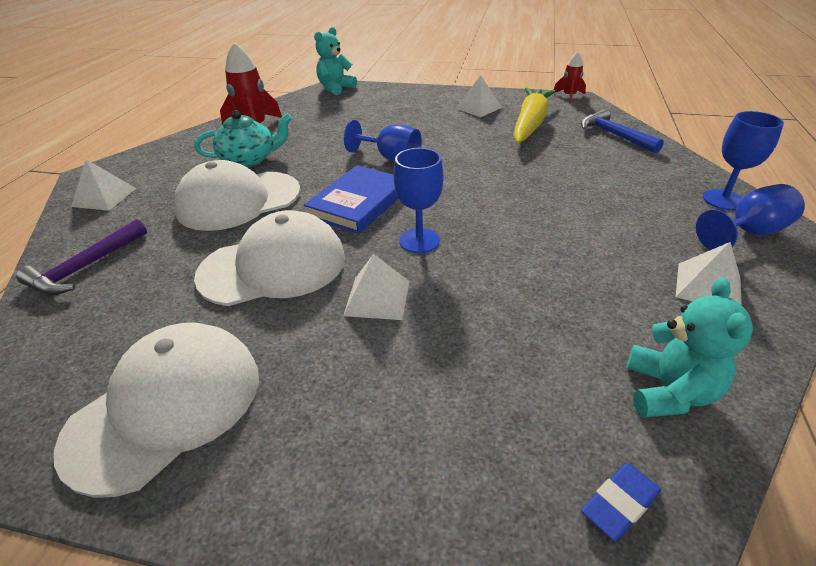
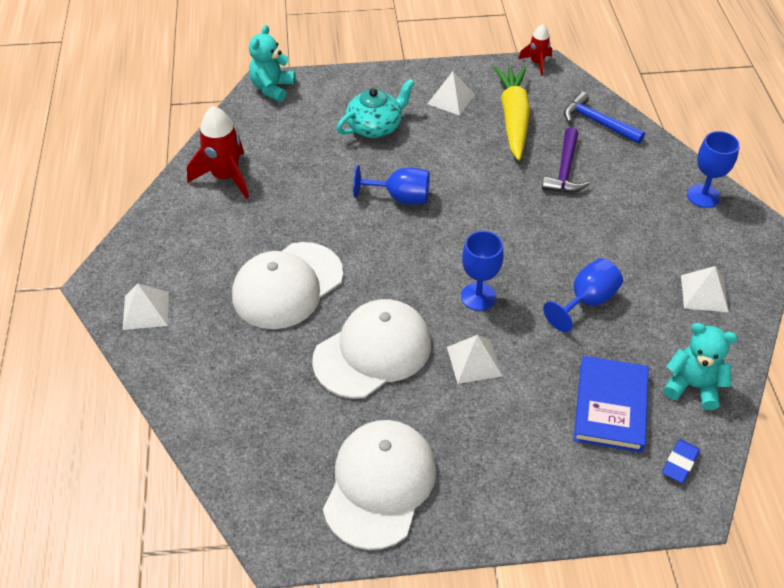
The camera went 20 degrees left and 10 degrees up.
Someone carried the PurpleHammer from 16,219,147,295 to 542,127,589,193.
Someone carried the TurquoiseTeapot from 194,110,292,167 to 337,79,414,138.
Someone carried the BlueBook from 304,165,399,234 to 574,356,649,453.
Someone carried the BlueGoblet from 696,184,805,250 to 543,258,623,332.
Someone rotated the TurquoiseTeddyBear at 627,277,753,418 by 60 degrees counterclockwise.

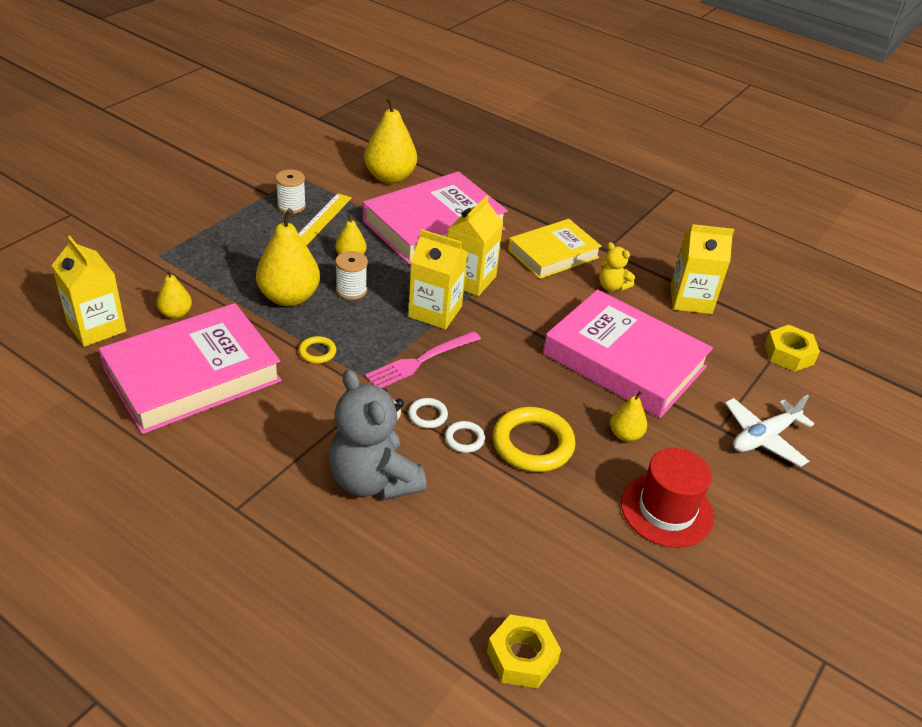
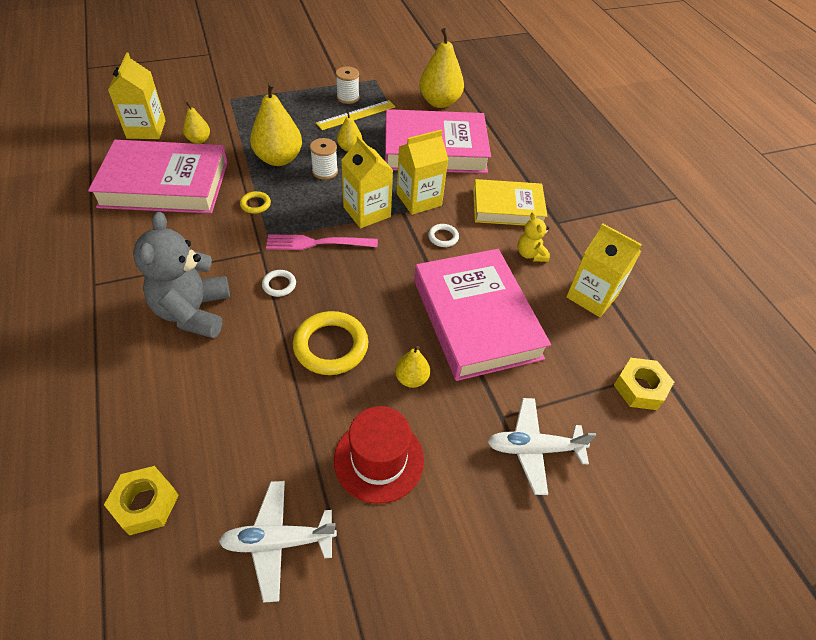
The camera went 35 degrees right and 10 degrees up.
Someone put down the WhitePlane at 219,481,337,603.
Someone carried the WhiteRing from 445,421,485,453 to 428,224,459,247.

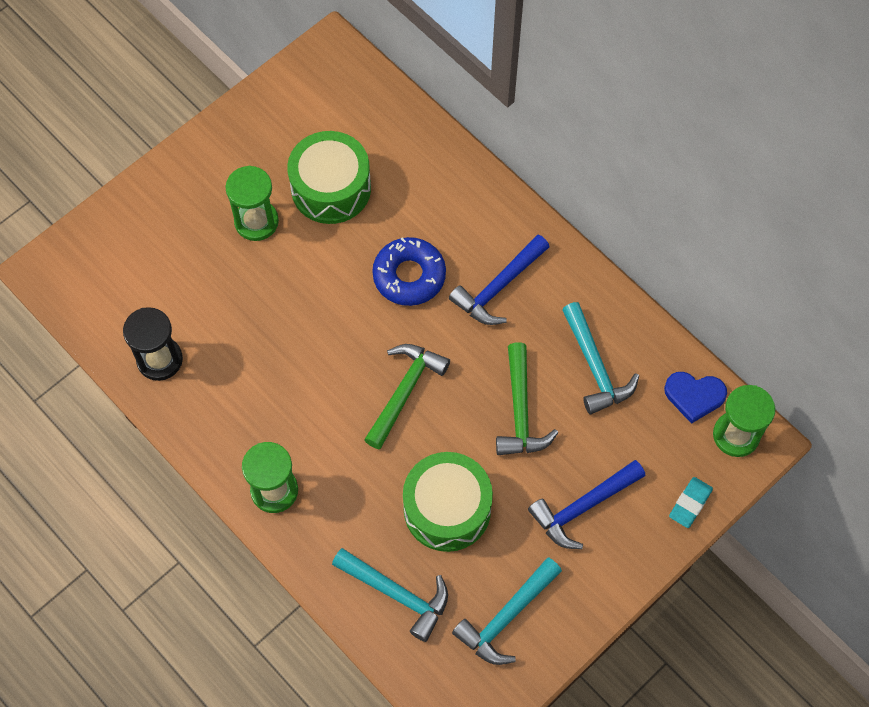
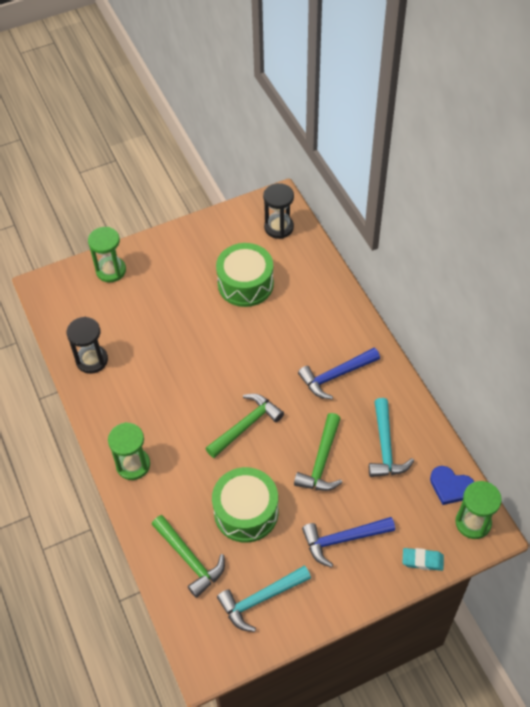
The camera went 20 degrees right and 10 degrees down.
Someone took away the BlueDonut at 372,237,446,306.
Someone put down the BlackHourglass at 263,183,294,239.
Someone carried the GreenHourglass from 225,166,279,241 to 88,227,126,282.
Someone repainted the TurquoiseHammer at 332,548,448,642, which became the GreenHammer at 152,515,225,598.
Someone rotated the TurquoiseEraser at 669,477,713,528 by 45 degrees clockwise.

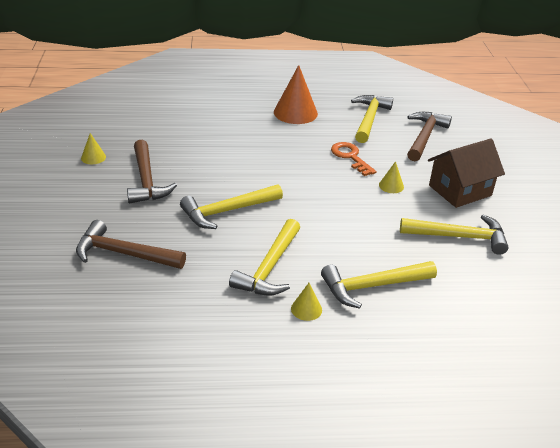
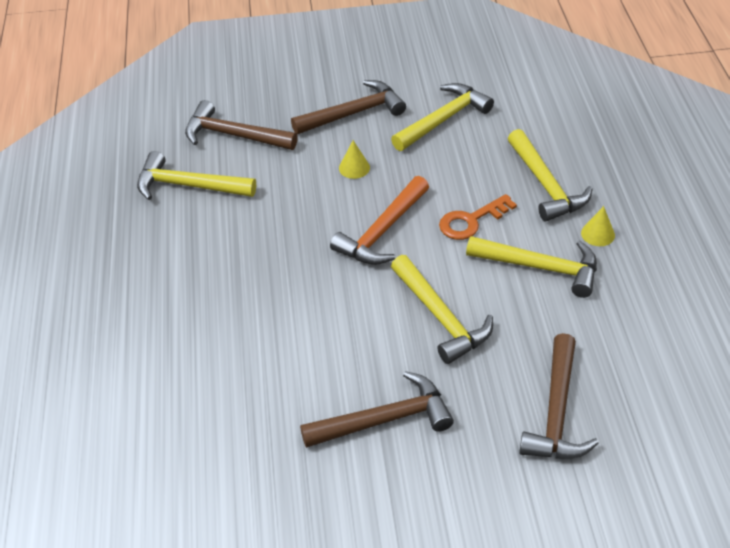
The camera went 90 degrees left and 10 degrees up.
Someone took away the YellowCone at 81,133,106,164.
Someone took away the OrangeCone at 274,65,318,124.
Someone put down the OrangeHammer at 330,176,429,265.
Someone carried the OrangeKey from 331,142,376,176 to 439,194,517,240.
Someone swapped the BrownHouse at 428,138,505,208 for the BrownHammer at 291,80,406,134.
Someone rotated the YellowHammer at 400,215,509,255 by 45 degrees clockwise.

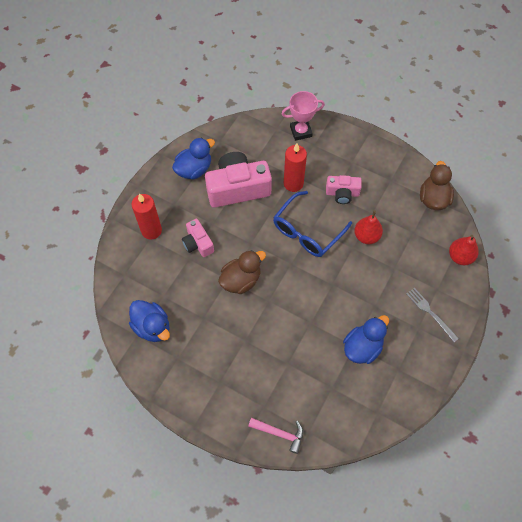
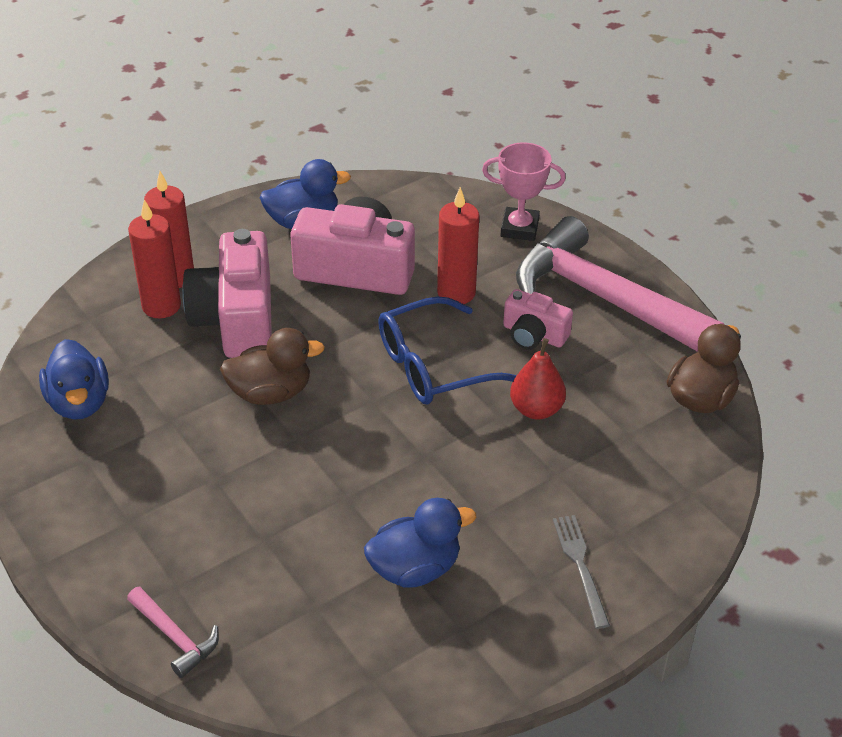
The camera went 25 degrees right and 20 degrees down.
Someone took away the RedPear at 449,235,479,265.
Someone put down the RedCandle at 128,199,181,318.
Someone put down the PinkHammer at 516,216,724,352.
Someone scaled the PinkCamera at 182,219,214,257 by 1.85.

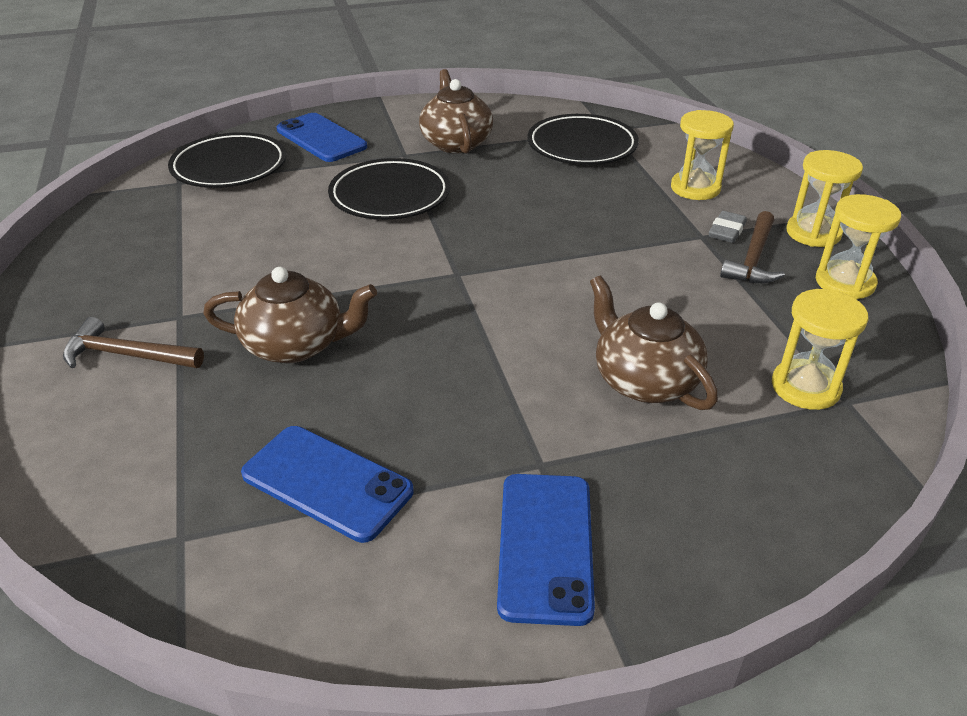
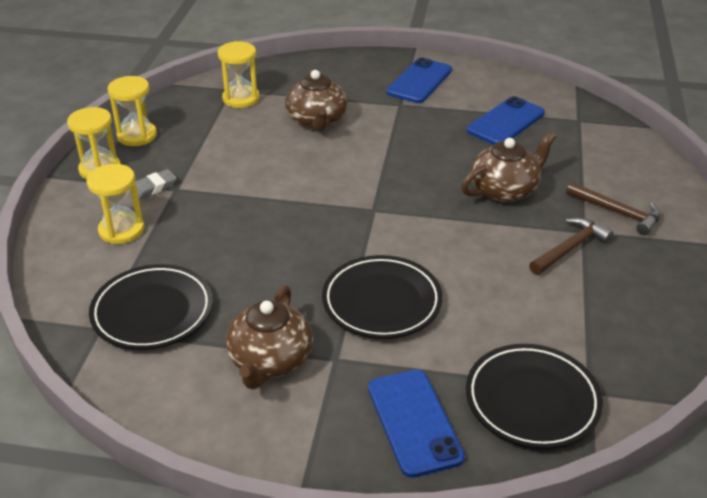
The camera went 155 degrees left and 0 degrees up.
Someone carried the BrownHammer from 720,211,785,283 to 529,217,613,275.
Someone rotated the BrownTeapot at 203,267,377,363 by 120 degrees clockwise.
Someone rotated the BluePhone at 241,426,414,543 by 75 degrees clockwise.

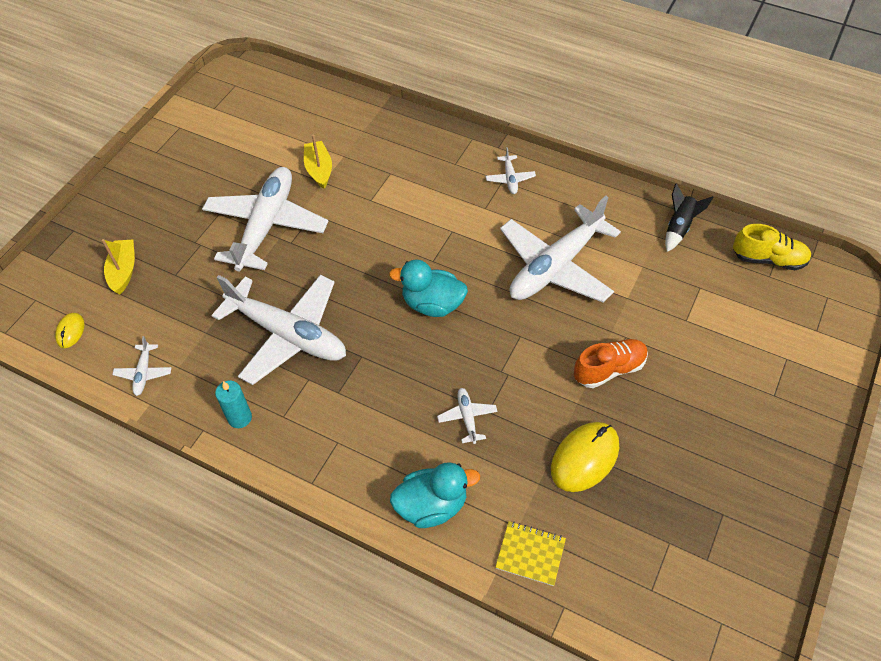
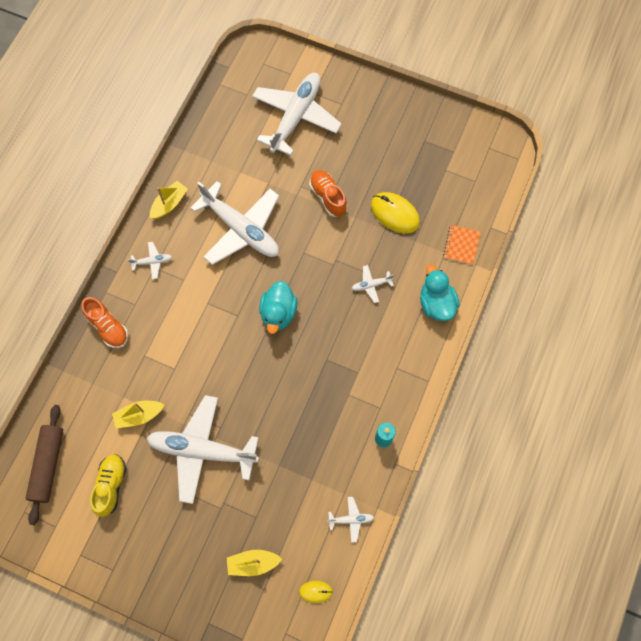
The camera went 95 degrees left and 15 degrees up.
Someone took away the BlackRocket at 665,184,713,252.
Someone put down the BrownRollingPin at 26,405,63,525.
Someone put down the OrangeShoe at 81,297,128,348.
Someone put down the YellowBoat at 150,181,188,219.
Someone carried the WhitePlane from 211,275,346,385 to 252,73,342,156.
Someone carried the YellowShoe from 733,224,811,270 to 90,454,127,517.
Someone repainted the YellowNotebook at 495,521,566,586, which became the OrangeNotebook at 443,225,480,265.

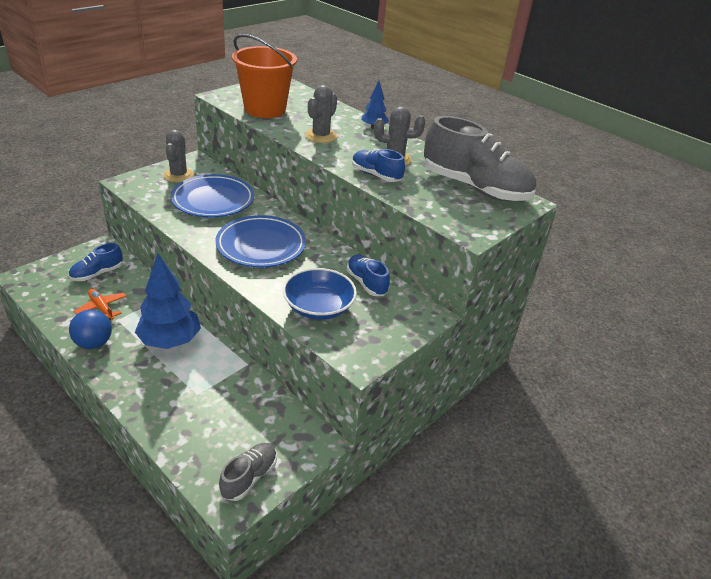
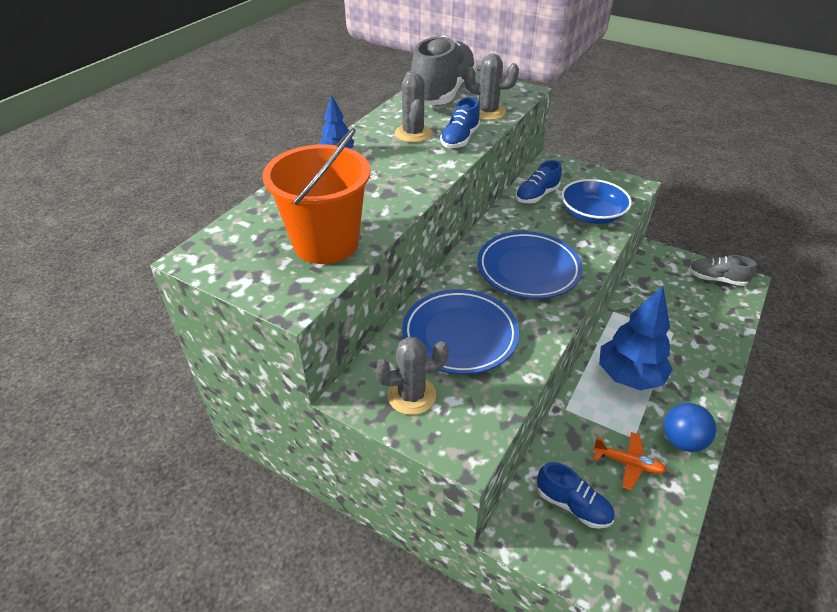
The camera went 100 degrees left and 5 degrees up.
Someone carried the GreyCactus from 305,85,337,143 to 464,53,519,120.
Someone rotated the OrangePlane at 74,289,127,320 by 105 degrees counterclockwise.

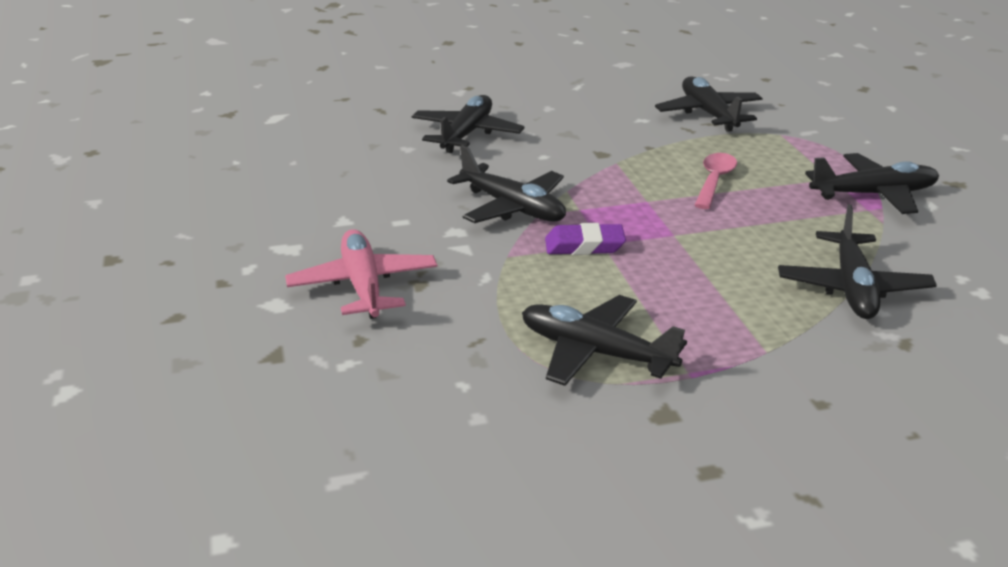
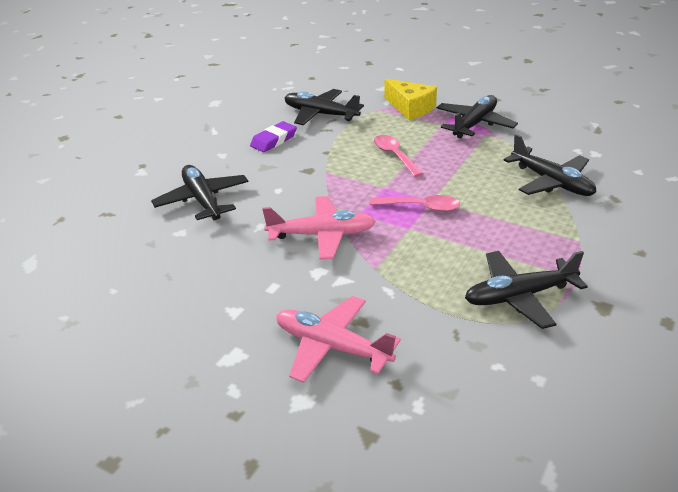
The camera went 45 degrees left and 5 degrees up.
Someone put down the PinkSpoon at 370,195,460,212.
Someone put down the YellowCheese at 384,79,437,120.
Someone carried the PurpleEraser from 545,223,626,255 to 250,121,297,152.
Someone repainted the BlackPlane at 447,145,566,223, which became the PinkPlane at 262,196,376,260.

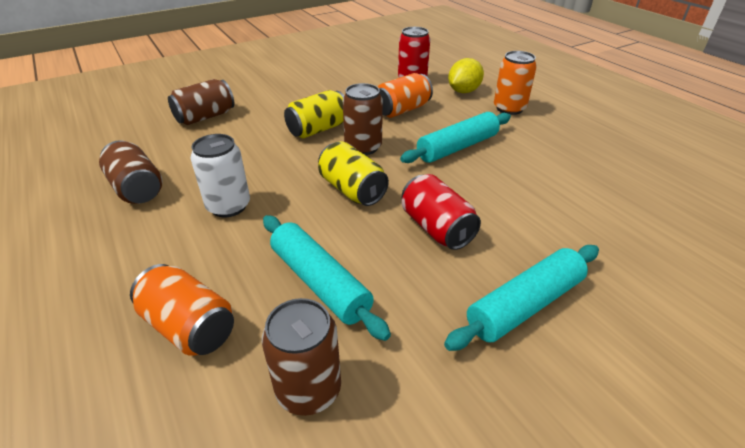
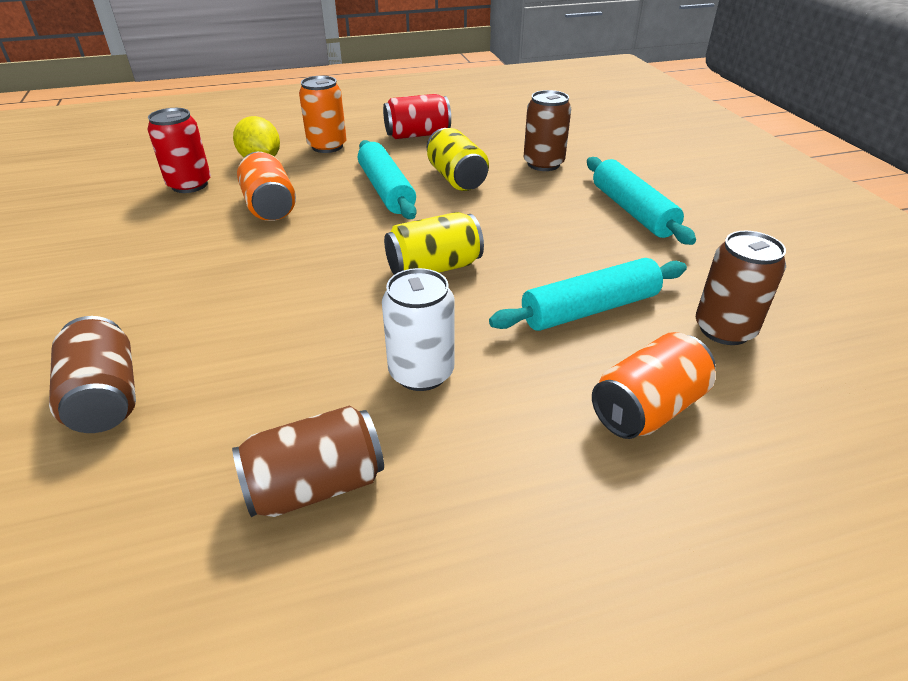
The camera went 75 degrees left and 0 degrees up.
Someone carried the YellowCan from 284,90,344,138 to 427,128,489,191.
Someone carried the BrownCan from 343,83,383,155 to 524,90,571,171.
Someone carried the RedCan from 402,174,481,250 to 383,94,451,139.

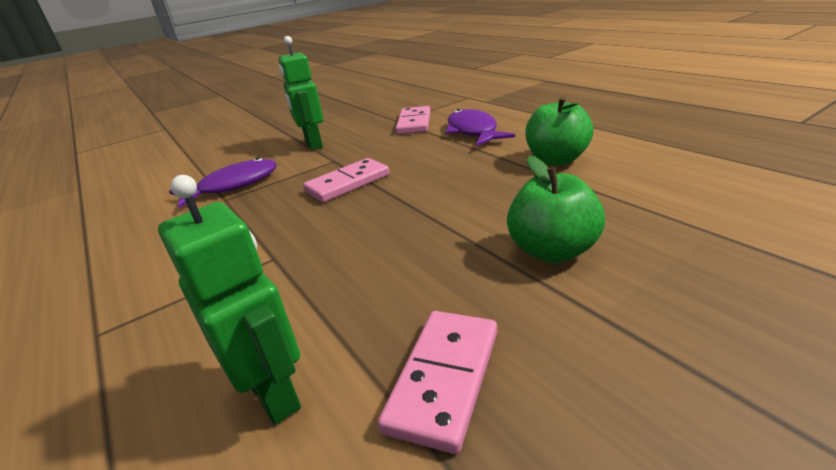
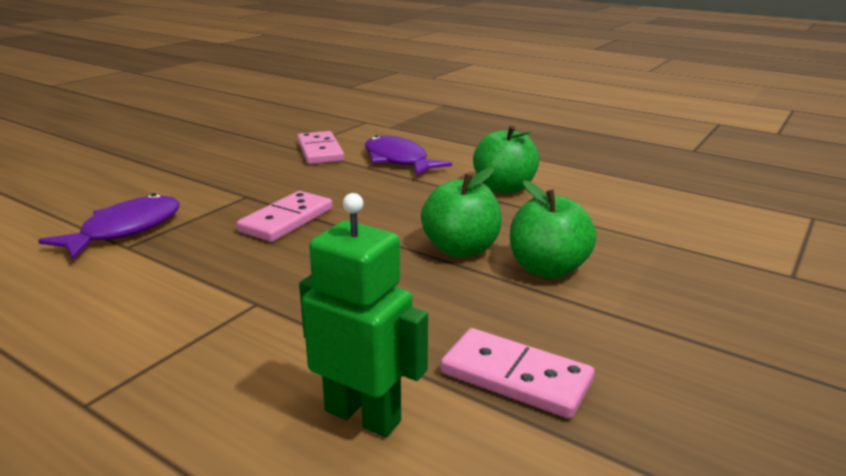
The camera went 25 degrees left and 5 degrees down.
Someone took away the GreenRobot at 278,36,324,150.
Someone put down the GreenApple at 421,167,502,257.
Someone rotated the PinkDomino at 378,311,497,454 by 60 degrees counterclockwise.

